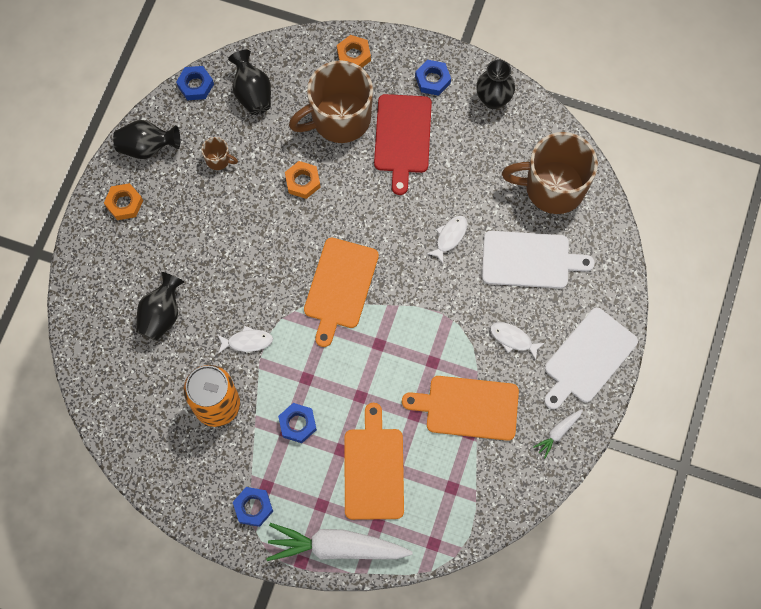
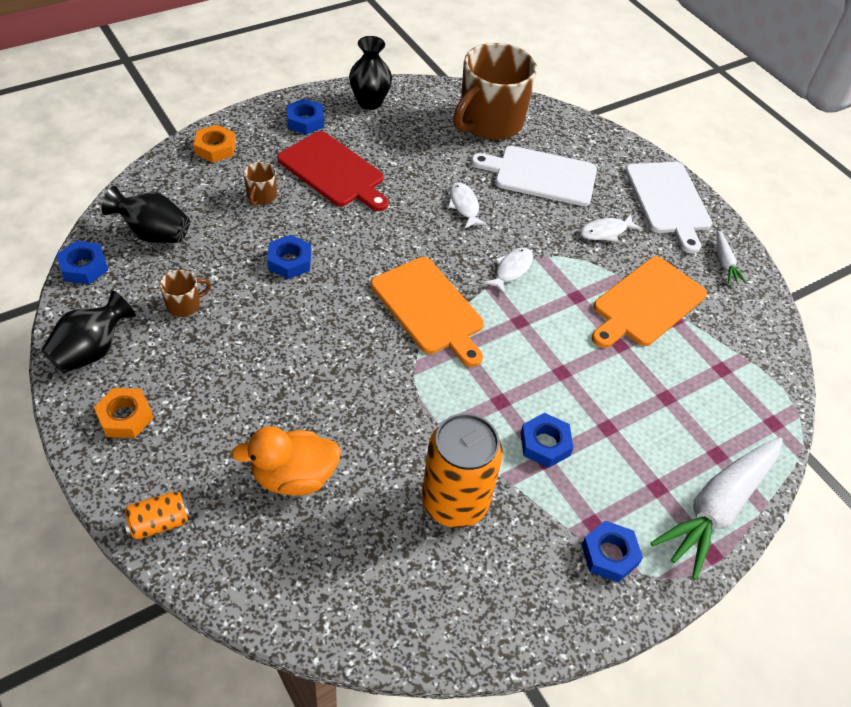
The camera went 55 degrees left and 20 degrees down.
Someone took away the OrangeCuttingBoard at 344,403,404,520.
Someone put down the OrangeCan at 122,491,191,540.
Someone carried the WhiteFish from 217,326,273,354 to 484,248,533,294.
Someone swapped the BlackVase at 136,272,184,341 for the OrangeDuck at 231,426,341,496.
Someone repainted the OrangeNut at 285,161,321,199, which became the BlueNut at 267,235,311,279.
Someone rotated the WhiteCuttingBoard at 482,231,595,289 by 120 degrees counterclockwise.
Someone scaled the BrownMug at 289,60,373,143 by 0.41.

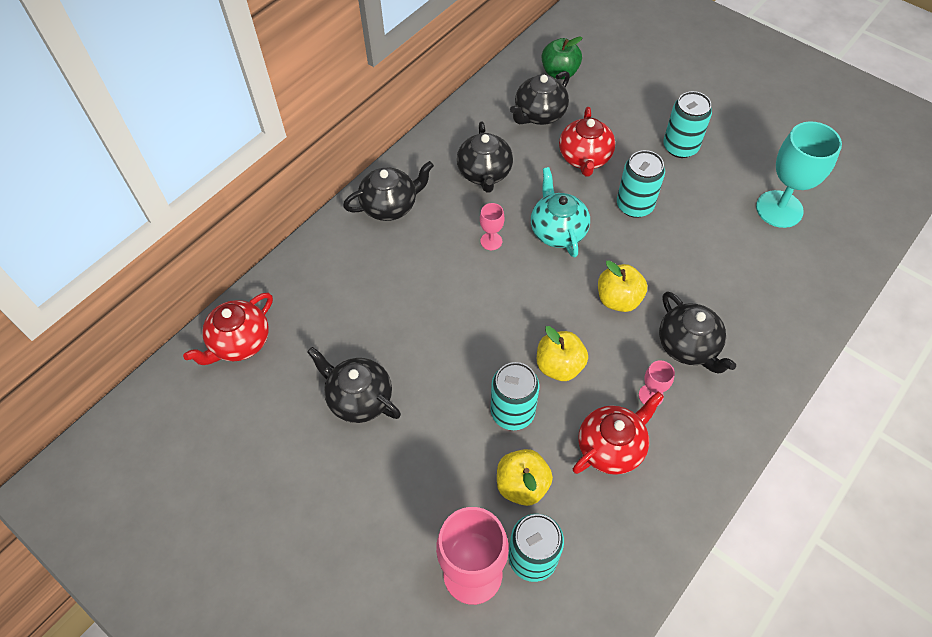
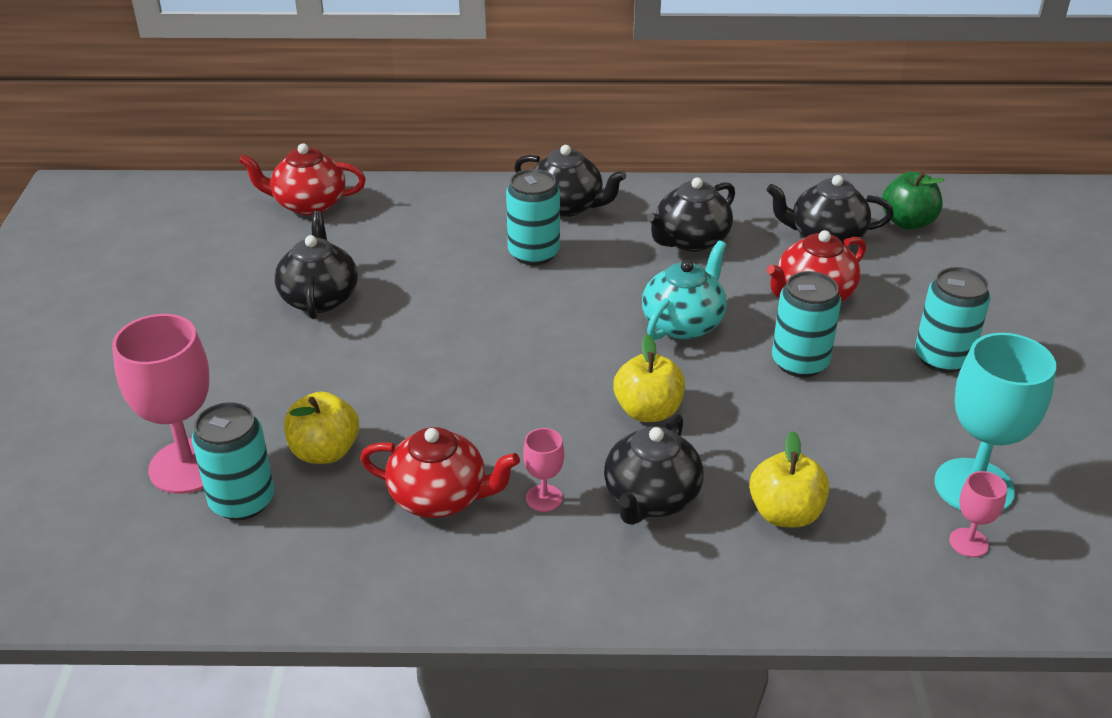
The camera went 50 degrees right and 20 degrees down.
Someone carried the PinkGoblet from 480,203,505,250 to 949,471,1007,557.
Someone carried the TurquoiseCan from 491,362,540,430 to 506,169,560,265.
Someone carried the YellowApple from 537,326,588,381 to 749,431,829,528.

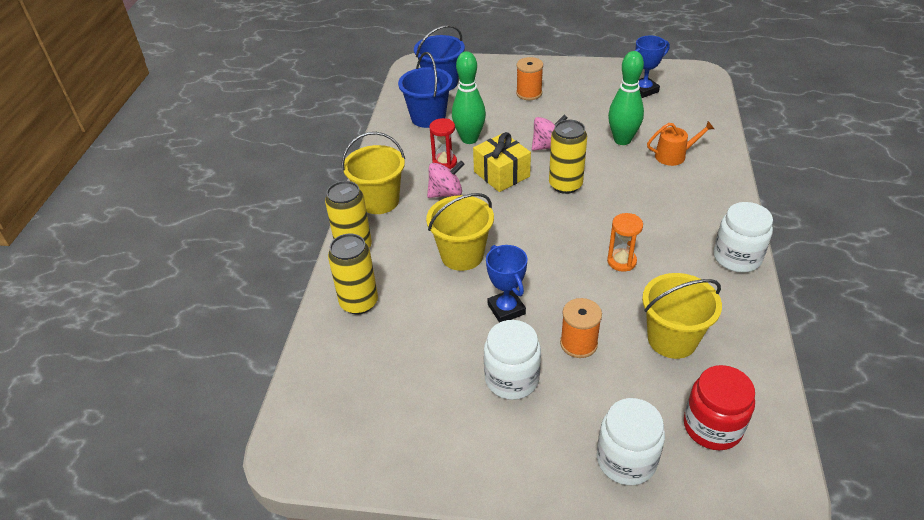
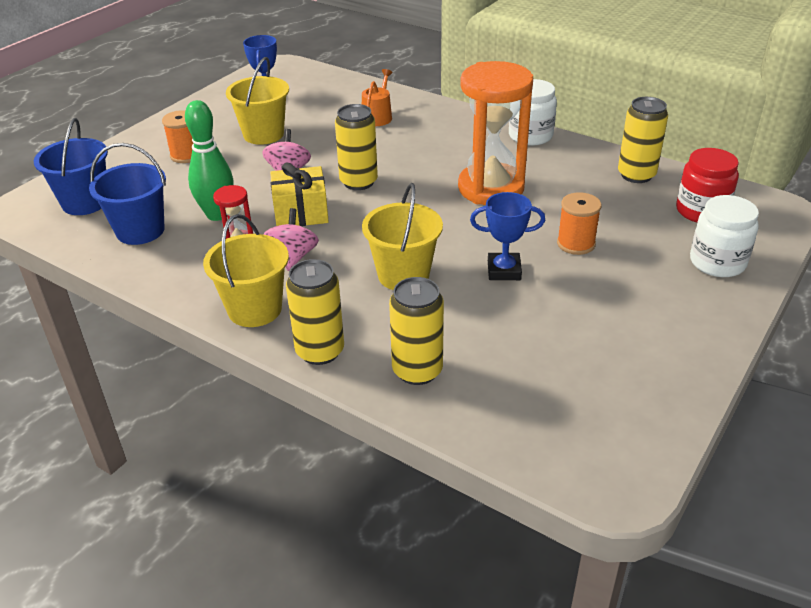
The camera went 65 degrees left and 5 degrees down.
Someone took away the WhiteJar at 484,320,541,400.
Someone took away the GreenBowlingPin at 608,51,644,145.
Someone put down the YellowCan at 618,97,668,183.
Someone carried the YellowBucket from 642,273,722,359 to 226,57,289,145.
Someone scaled the OrangeHourglass at 607,213,643,272 by 2.23.

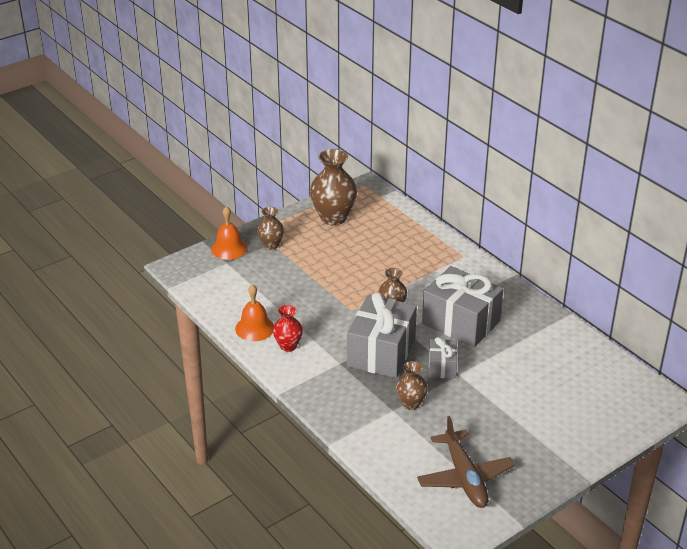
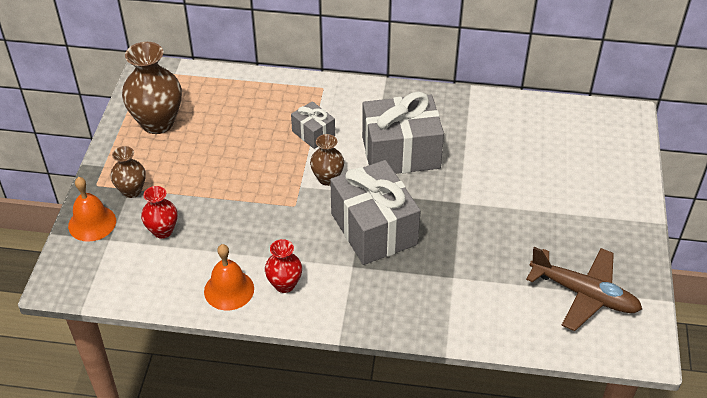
The camera went 45 degrees left and 10 degrees up.
Someone took away the BrownVase at 396,361,428,410.
Someone put down the RedVase at 141,186,177,239.
Someone carried the GreyGift from 429,337,457,378 to 291,101,335,149.

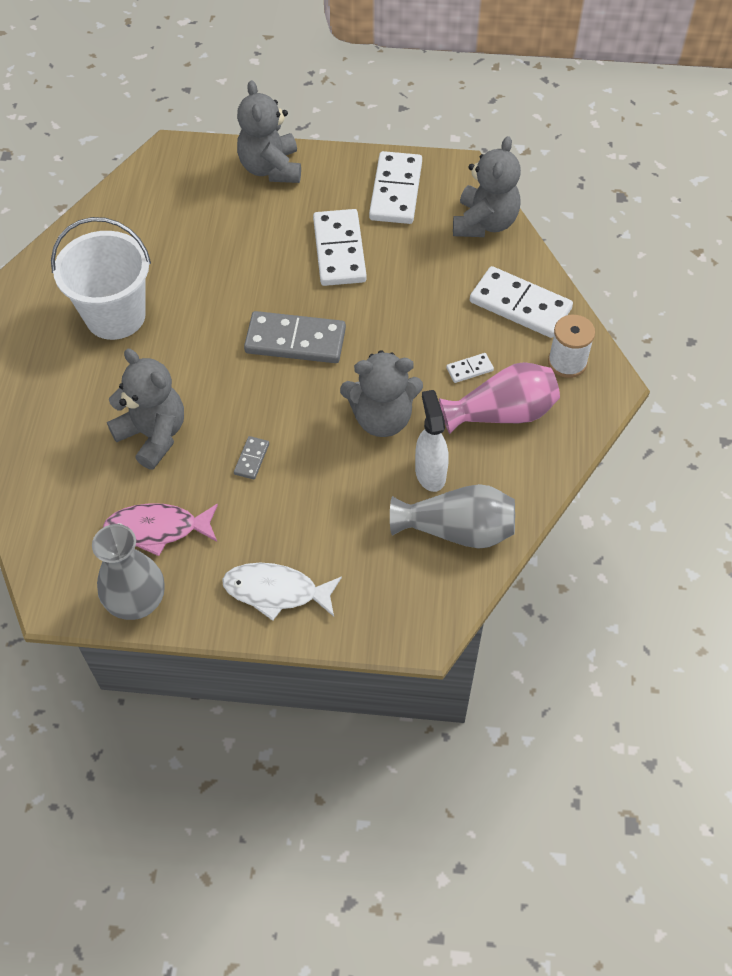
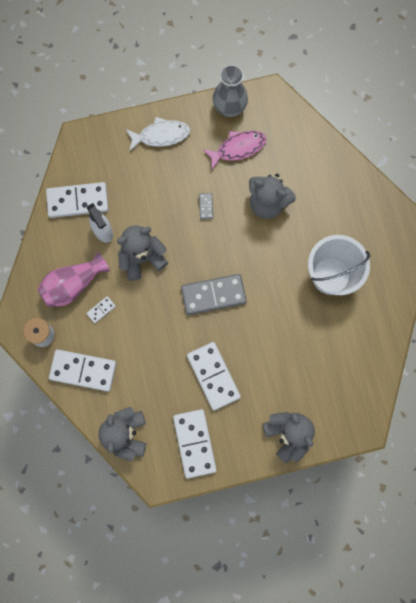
The camera went 160 degrees right and 20 degrees up.
Someone swapped the GreyVase at 390,484,515,549 for the WhiteDomino at 46,182,109,218.

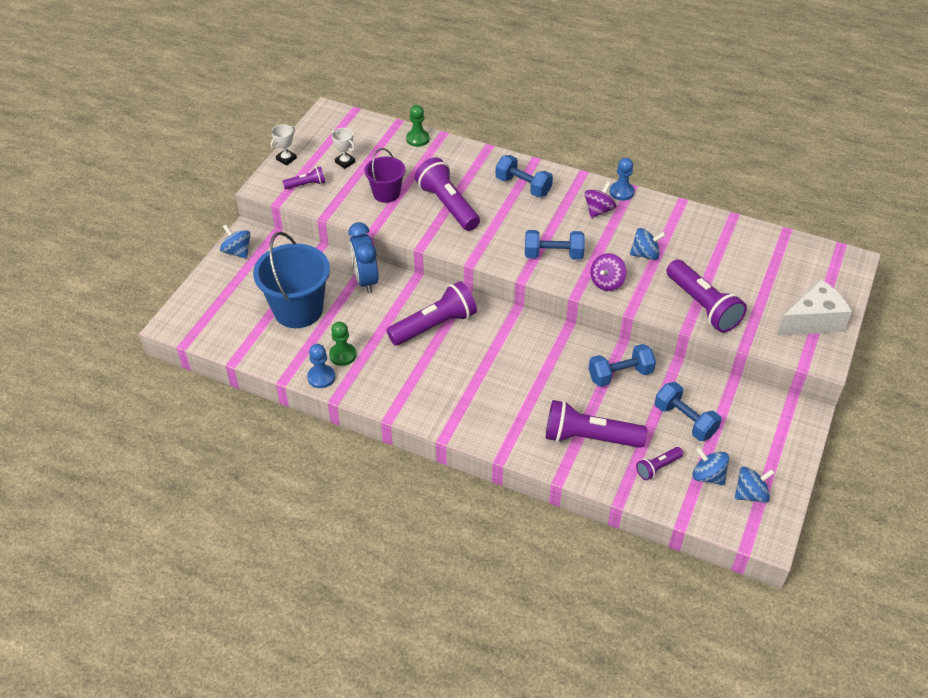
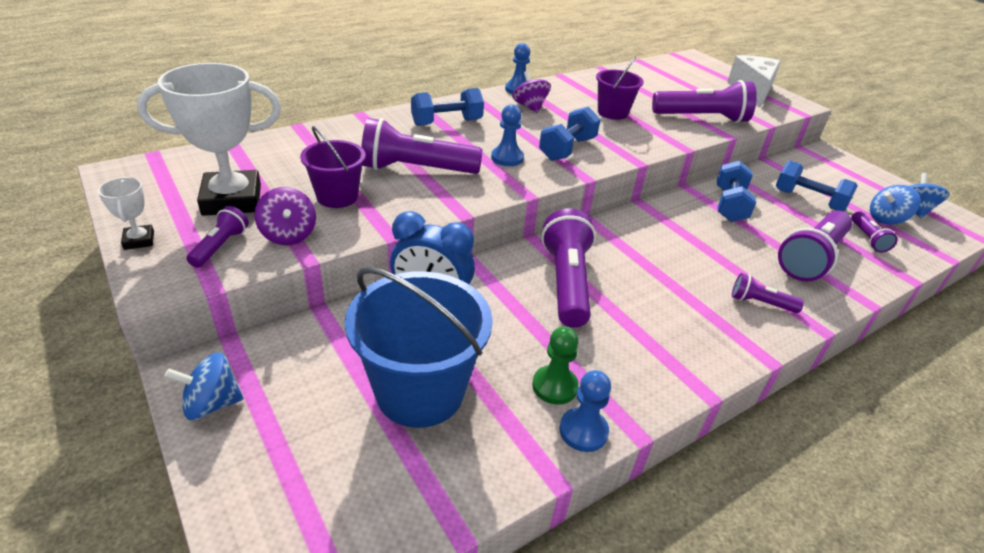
The camera went 60 degrees left and 10 degrees down.
Someone took away the GreenPawn at 406,105,430,147.
Someone put down the BluePawn at 491,104,524,166.
Someone put down the PurpleFlashlight at 732,273,804,313.
Someone carried the PurpleSpinningTop from 590,253,627,291 to 254,187,316,245.
Someone swapped the BlueSpinningTop at 630,228,666,260 for the PurpleBucket at 596,56,644,120.
Someone rotated the BlueDumbbell at 655,382,721,441 by 45 degrees clockwise.
Someone scaled the WhiteTrophy at 331,128,355,169 by 2.23.

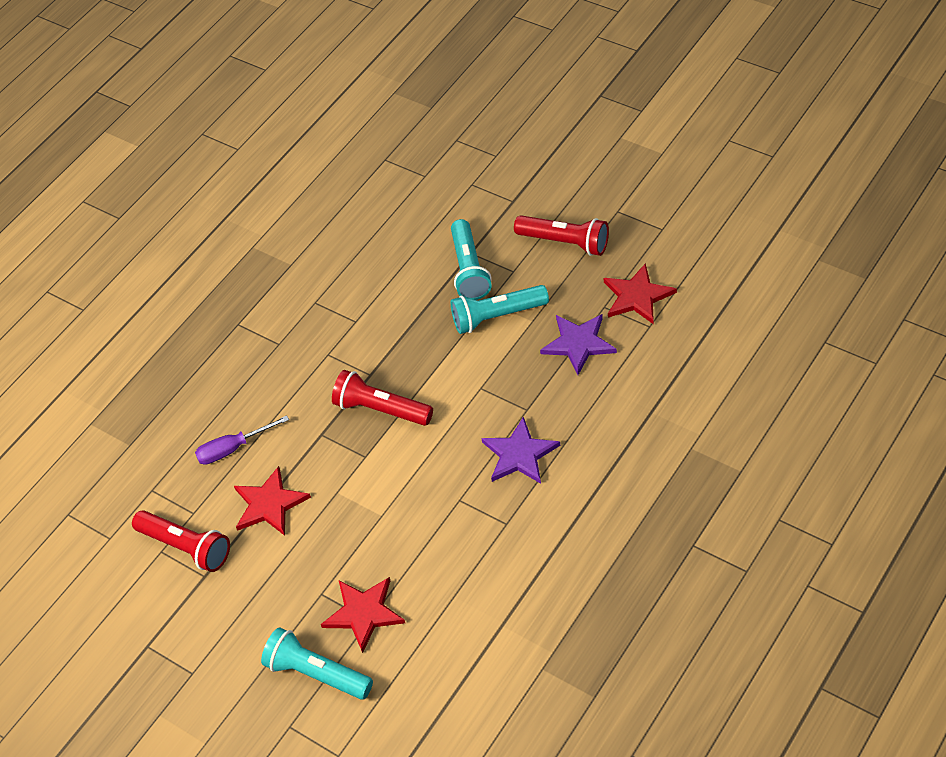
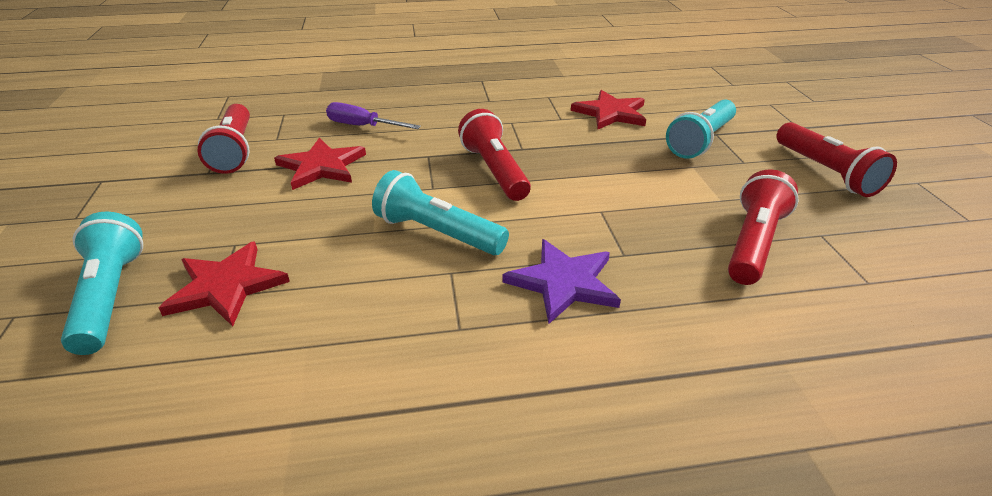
The camera went 40 degrees right and 15 degrees down.
Someone carried the TurquoiseFlashlight from 451,285,549,334 to 372,170,509,255.
Someone carried the RedStar from 604,263,677,324 to 571,90,646,129.
Someone swapped the PurpleStar at 540,314,617,375 for the RedFlashlight at 728,169,799,285.

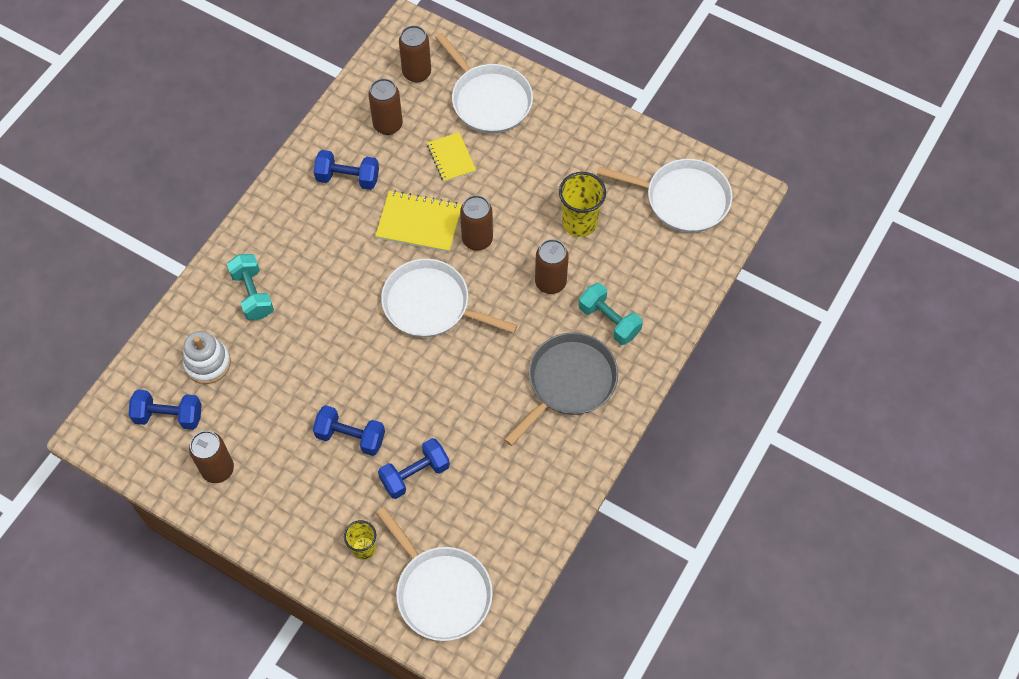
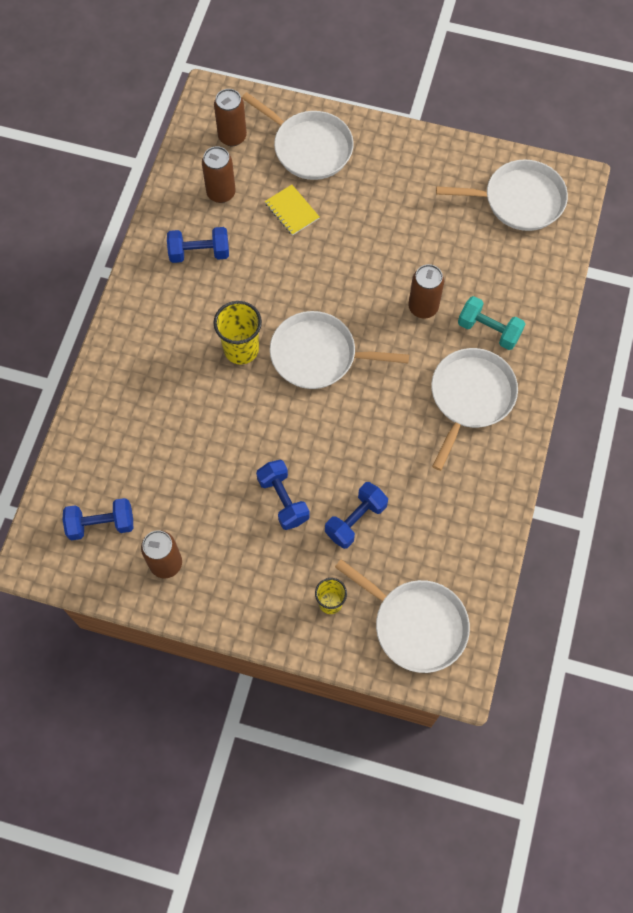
The camera went 15 degrees left and 5 degrees up.
Someone took away the WhiteStackingToy at 183,331,231,384.
Someone took away the TurquoiseDumbbell at 227,254,274,320.
Someone took away the YellowNotebook at 375,190,462,252.
Someone took away the BrownCan at 460,195,493,251.
Someone carried the YellowCup from 559,172,606,237 to 214,301,262,364.
Someone repainted the GreyPan at 504,332,618,446, which became the WhitePan at 431,348,518,471.
Someone rotated the BlueDumbbell at 313,405,385,456 by 60 degrees clockwise.

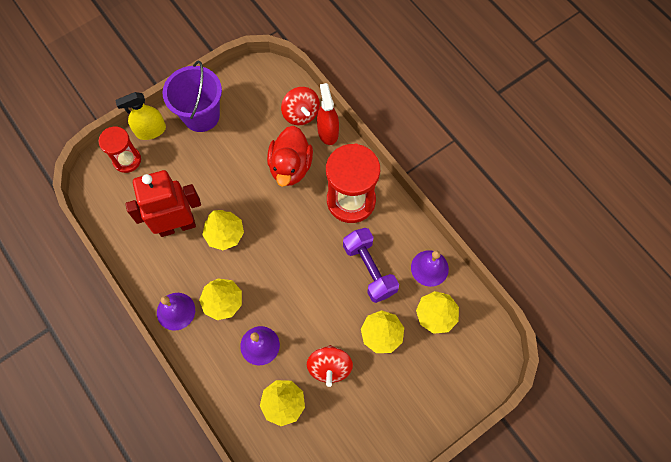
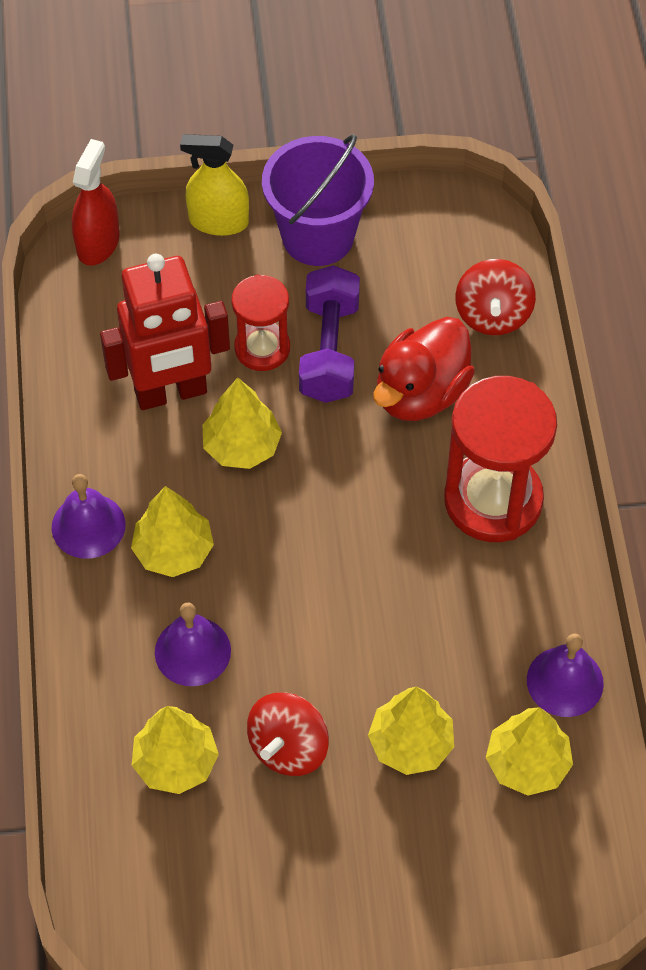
The camera went 30 degrees right and 10 degrees down.
Someone carried the RedHourglass from 99,127,141,173 to 231,274,290,371.
Someone carried the RedSprayBottle from 317,83,339,145 to 72,139,120,266.
Someone carried the PurpleDumbbell from 343,228,399,303 to 299,265,360,403.
Someone rotated the RedRobot at 125,170,201,237 by 150 degrees clockwise.

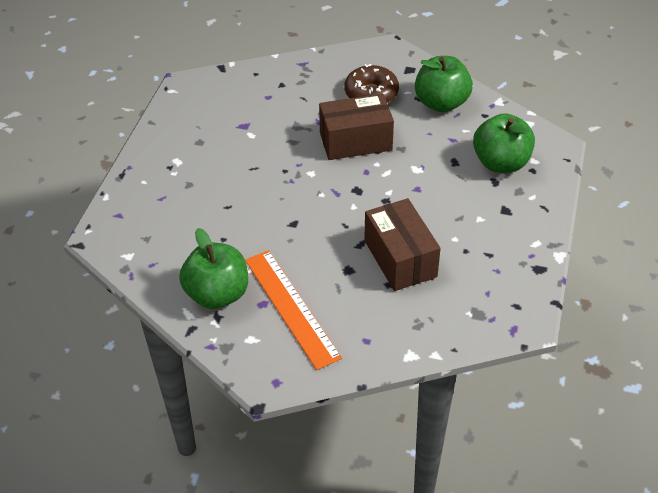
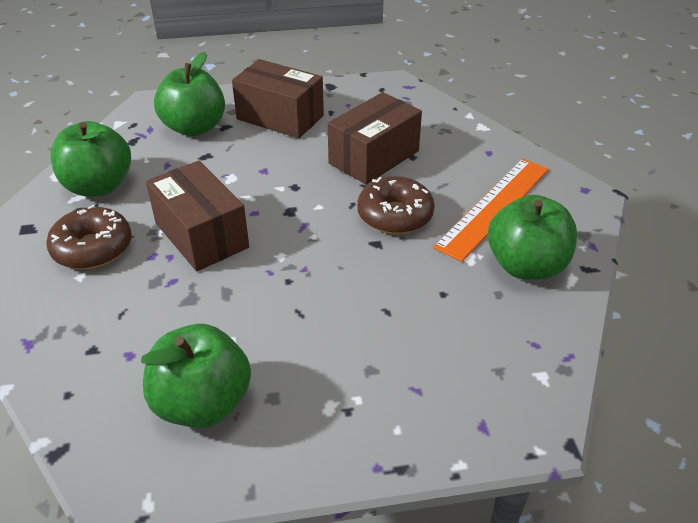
The camera went 115 degrees left and 5 degrees down.
Someone put down the GreenApple at 141,324,251,428.
Someone put down the BrownBox at 232,59,324,139.
Someone put down the BrownDonut at 357,176,435,234.

